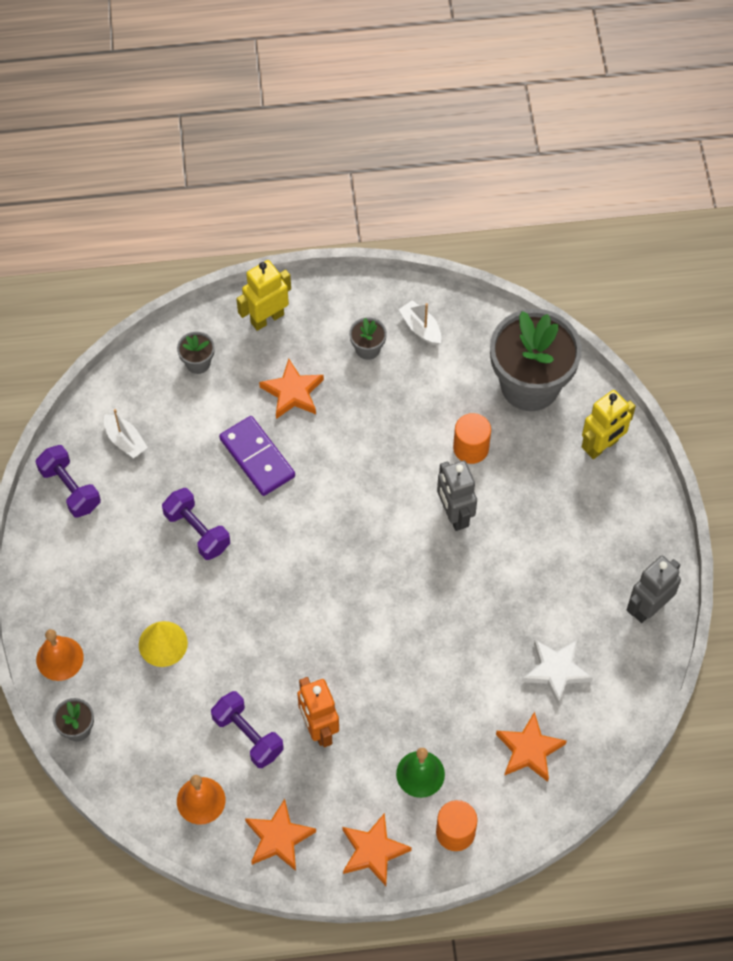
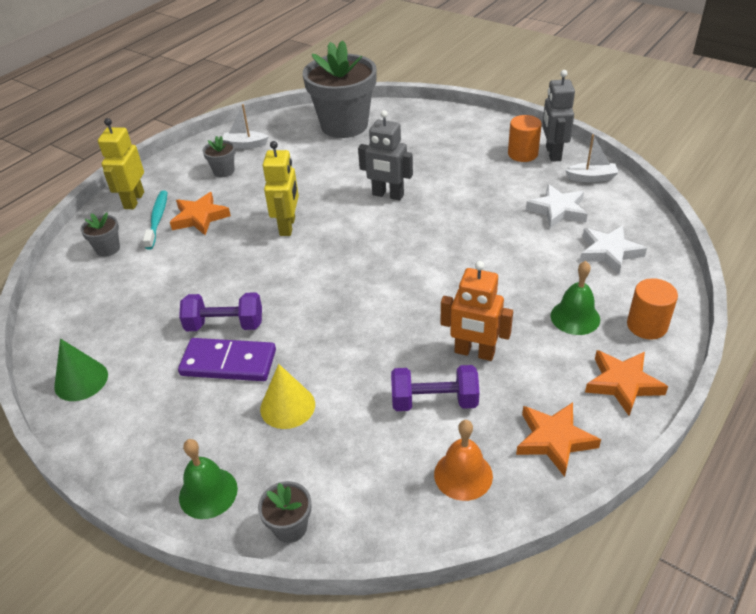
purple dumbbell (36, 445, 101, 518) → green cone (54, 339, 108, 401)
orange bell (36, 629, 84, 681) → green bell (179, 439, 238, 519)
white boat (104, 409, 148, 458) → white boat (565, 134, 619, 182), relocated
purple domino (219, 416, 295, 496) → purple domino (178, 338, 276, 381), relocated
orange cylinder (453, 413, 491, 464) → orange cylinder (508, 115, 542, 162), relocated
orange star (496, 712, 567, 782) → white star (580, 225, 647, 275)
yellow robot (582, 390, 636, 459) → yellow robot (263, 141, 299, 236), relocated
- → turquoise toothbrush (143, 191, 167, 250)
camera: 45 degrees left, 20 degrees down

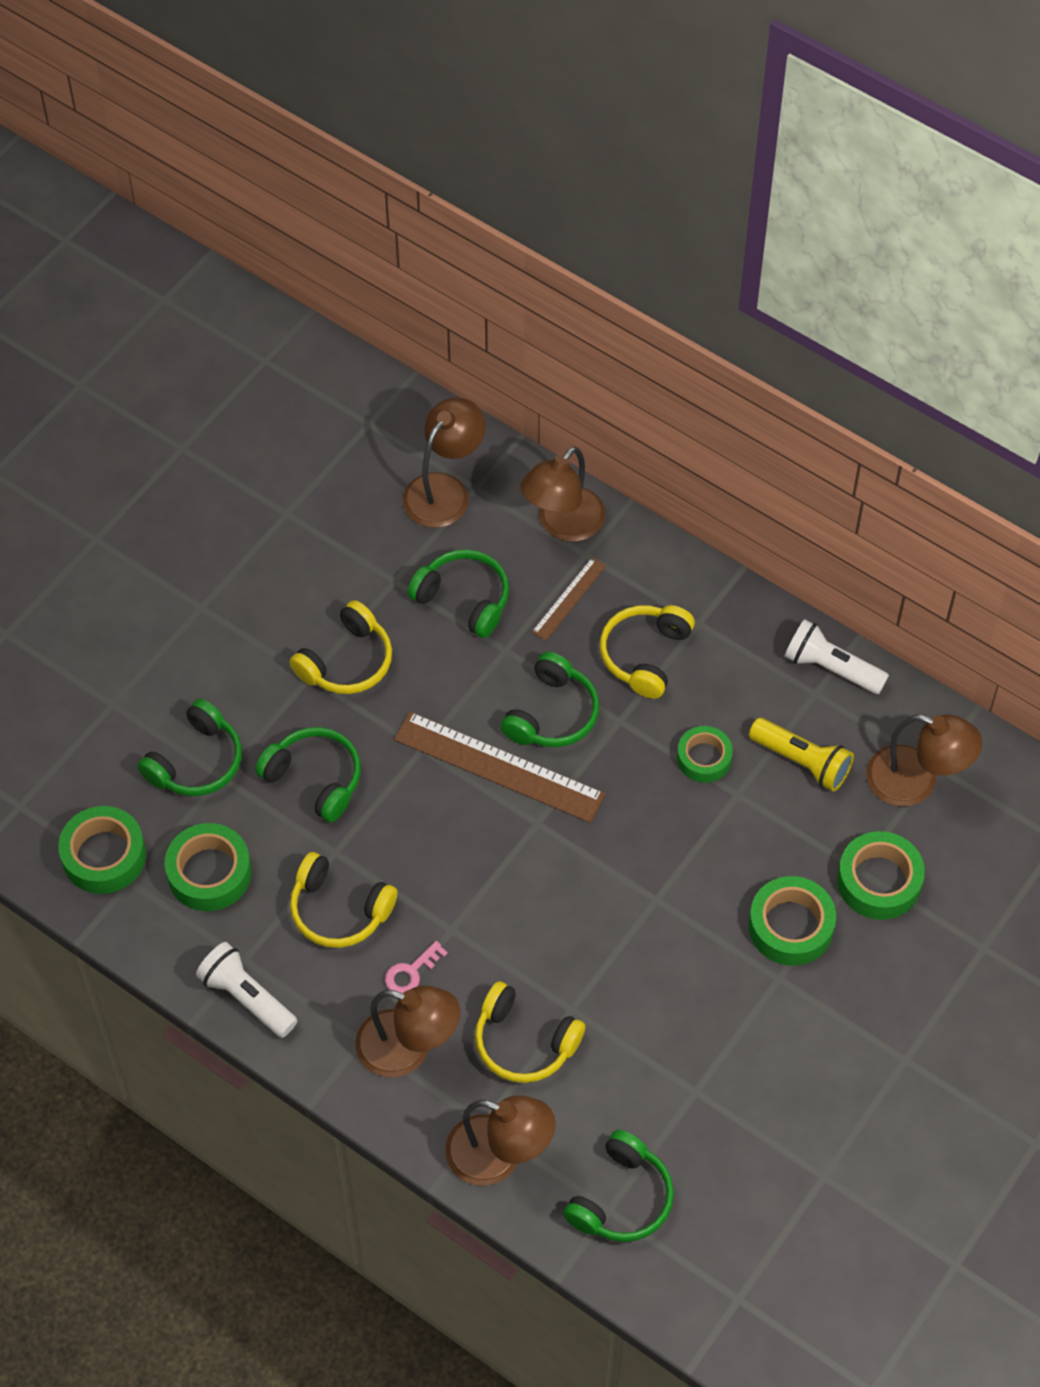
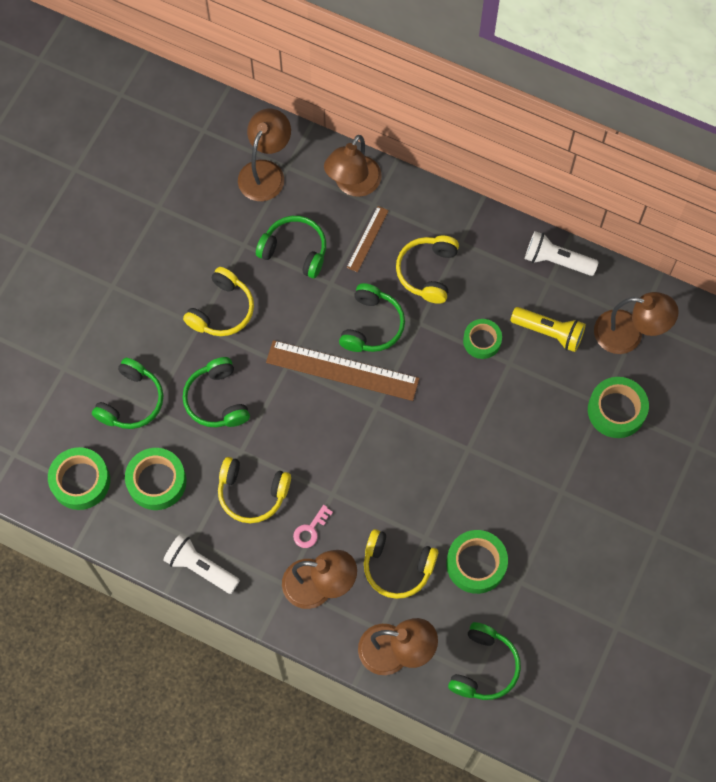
green headphones (255, 727, 361, 822) → green headphones (183, 357, 250, 427), 135 degrees counterclockwise
green tape (749, 876, 836, 966) → green tape (446, 530, 508, 594), relocated
camera: 10 degrees left, 10 degrees up

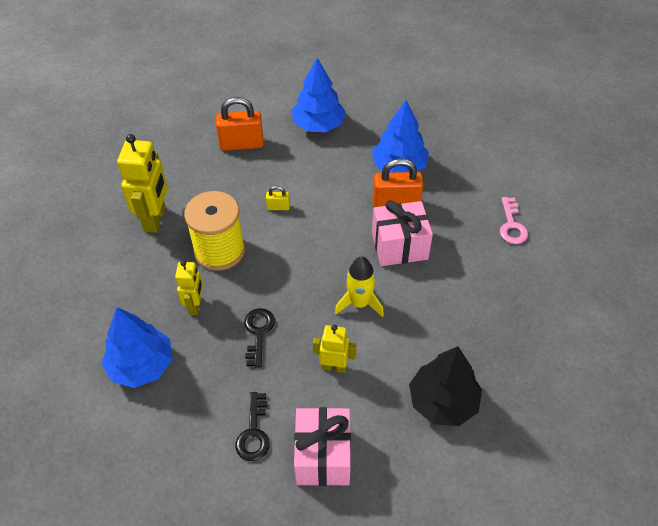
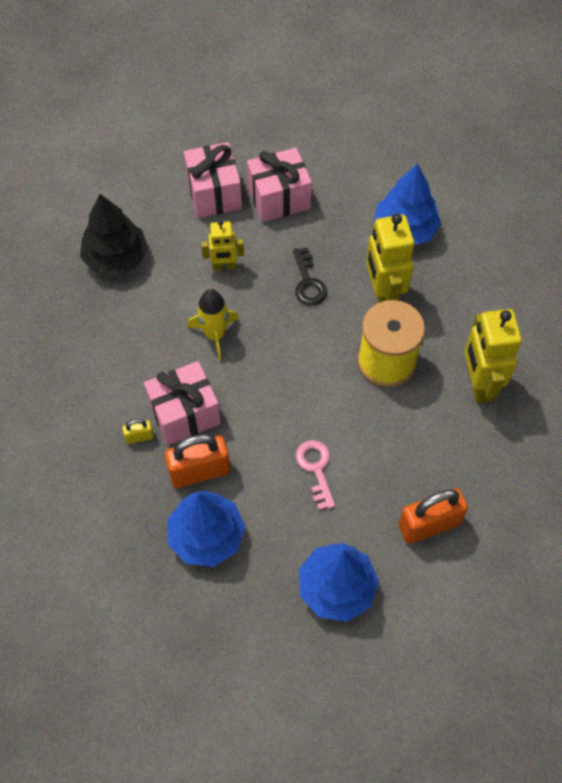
yellow robot (175, 260, 203, 315) → yellow robot (366, 214, 414, 303), x1.69
black key (235, 392, 270, 461) → pink gift (247, 148, 312, 222)
yellow padlock (266, 186, 290, 210) → yellow padlock (122, 419, 154, 444), relocated
pink key (500, 197, 528, 244) → pink key (296, 440, 335, 510), relocated
camera: 165 degrees right, 10 degrees up

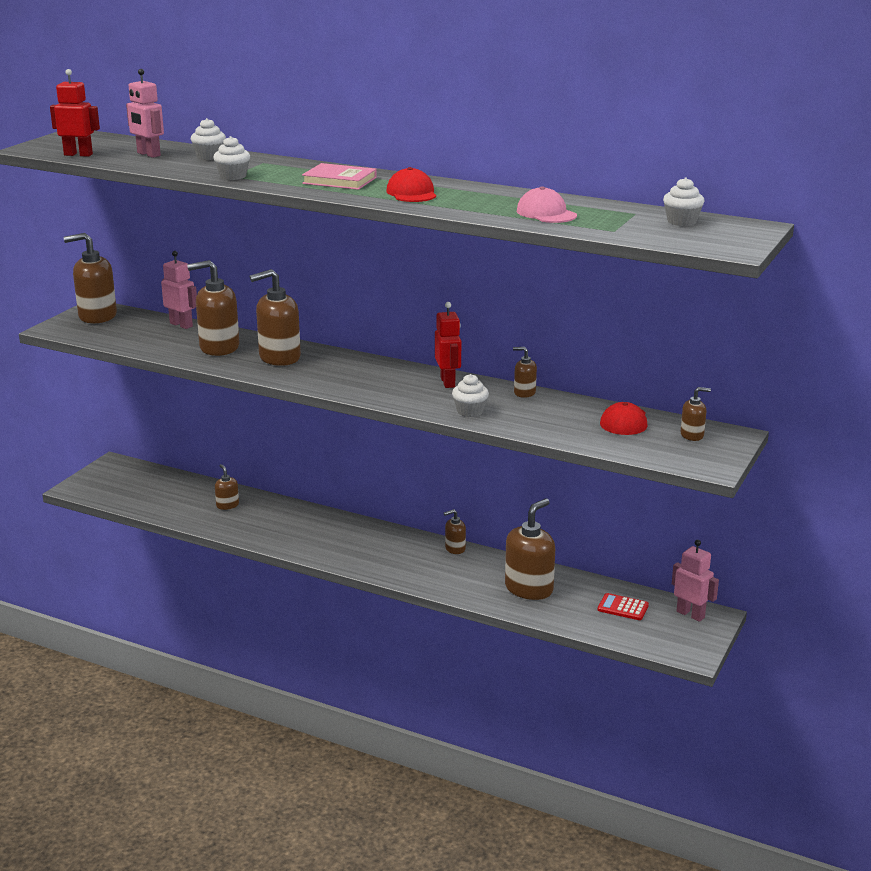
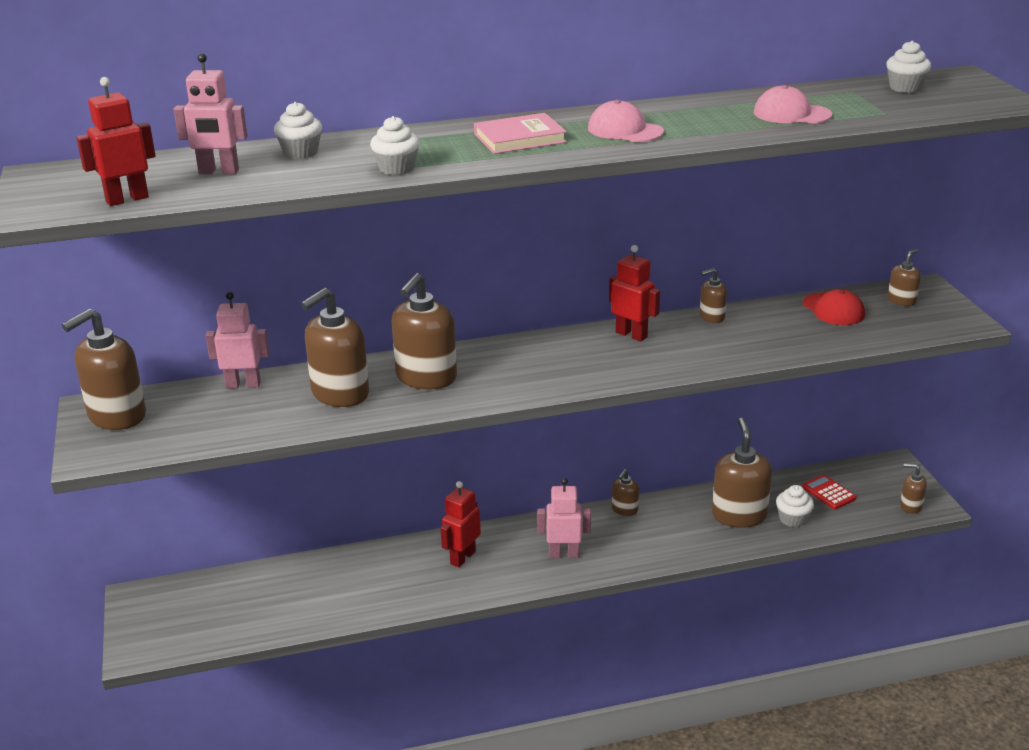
brown soap dispenser (215, 464, 239, 510) → brown soap dispenser (900, 463, 927, 514), relocated
red cap (386, 167, 436, 202) → pink cap (588, 100, 664, 142)
white cupcake (452, 374, 489, 417) → white cupcake (776, 485, 814, 528), relocated
red calculator (598, 593, 649, 620) → red calculator (802, 474, 857, 510), 75 degrees clockwise
pink robot (672, 540, 719, 622) → pink robot (537, 478, 591, 558), relocated
- → red robot (440, 481, 481, 567)
camera: 40 degrees left, 5 degrees up

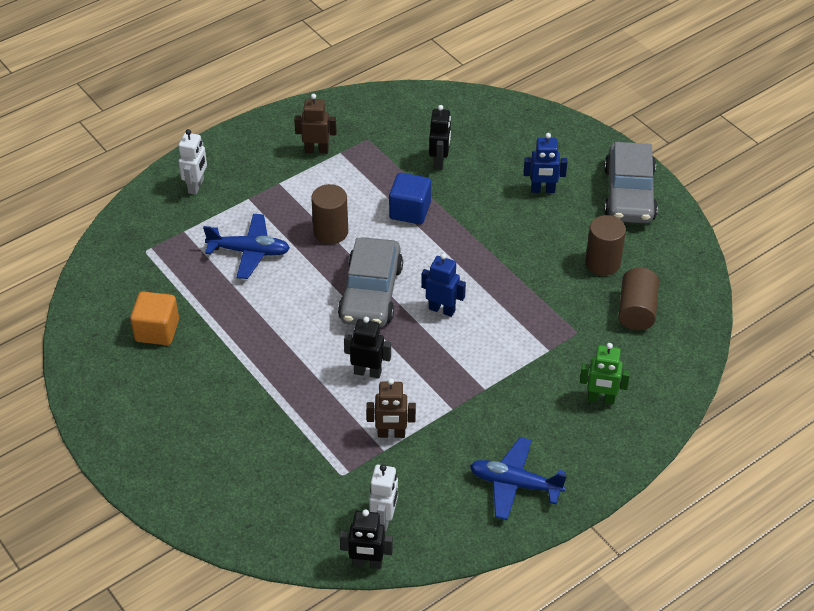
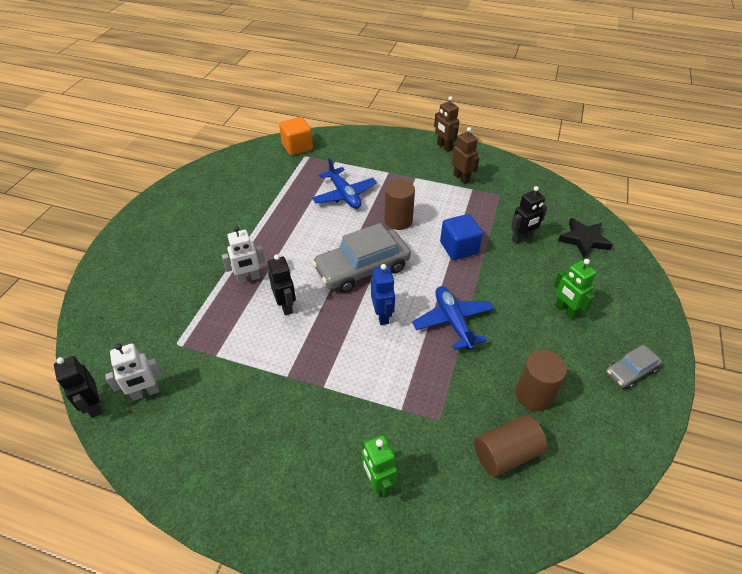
orange cube (130, 292, 179, 345) → orange cube (279, 117, 313, 155), relocated
white robot (178, 129, 207, 195) → white robot (222, 226, 265, 284), relocated
brown robot (366, 378, 416, 438) → brown robot (434, 96, 459, 152), relocated
blue plane (470, 437, 567, 520) → blue plane (412, 286, 494, 350), relocated
blue robot (524, 133, 567, 193) → green robot (554, 259, 597, 320)
grey car (604, 142, 658, 223) → grey car (606, 345, 662, 389), x0.52
- → black star (558, 218, 613, 258)
camera: 55 degrees right, 0 degrees up

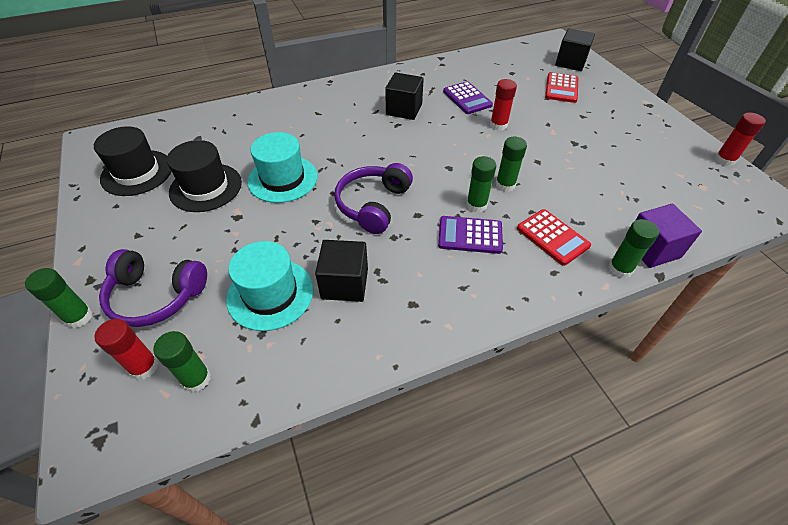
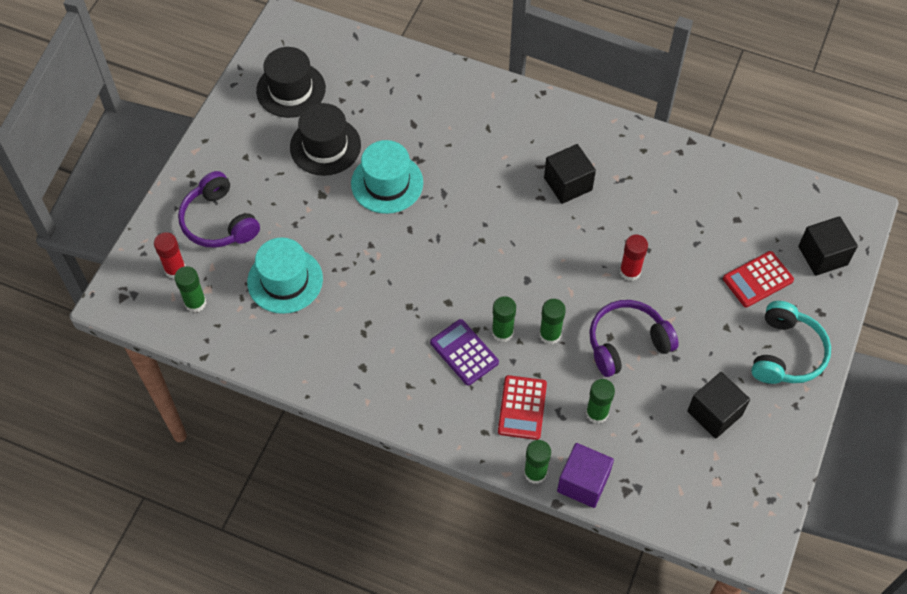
green glue stick (25, 268, 93, 328) → green glue stick (586, 379, 615, 424), relocated
black cube (315, 240, 368, 302) → black cube (687, 372, 750, 438), relocated
purple headphones (334, 163, 413, 234) → purple headphones (589, 300, 679, 377), relocated
purple calculator (443, 81, 493, 114) → -
red glue stick (715, 113, 766, 166) → -
- → turquoise headphones (751, 301, 831, 384)
camera: 45 degrees right, 10 degrees up

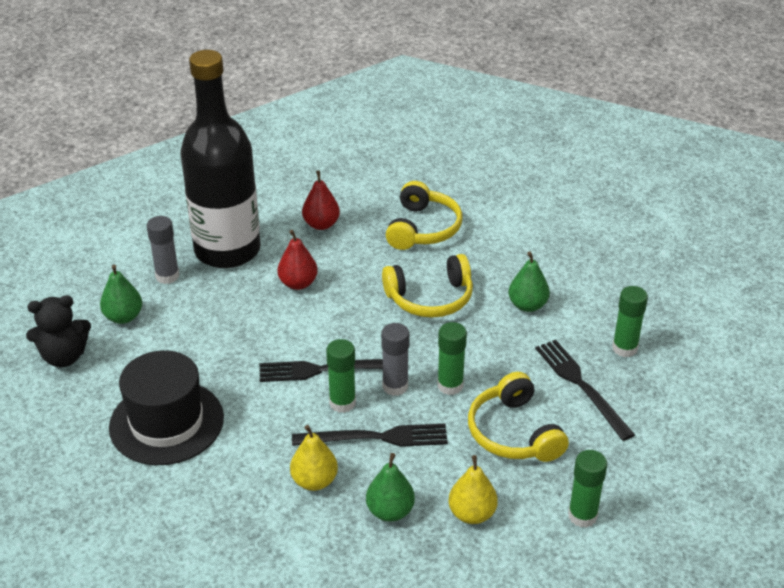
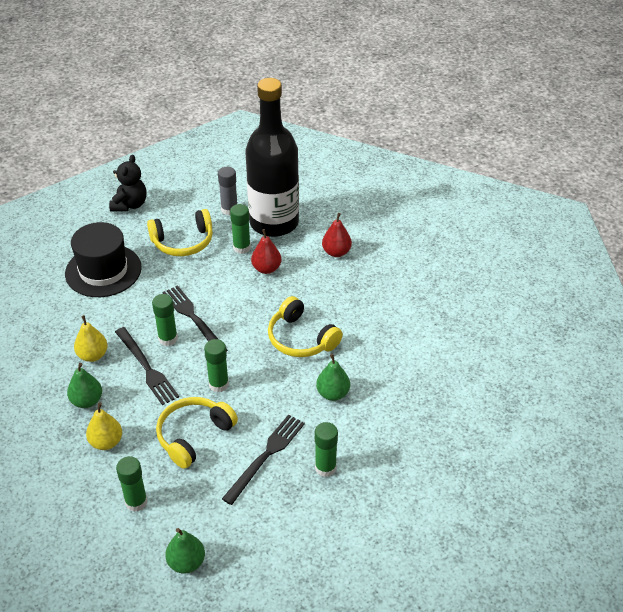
black teddy bear (26, 295, 91, 367) → black teddy bear (109, 155, 147, 212), 120 degrees counterclockwise
green pear (100, 264, 142, 324) → green pear (165, 528, 205, 573), relocated
grey glue stick (381, 323, 410, 396) → -
yellow headphones (386, 181, 463, 250) → yellow headphones (147, 209, 213, 256), relocated
- → green glue stick (230, 204, 251, 254)
camera: 60 degrees right, 5 degrees up

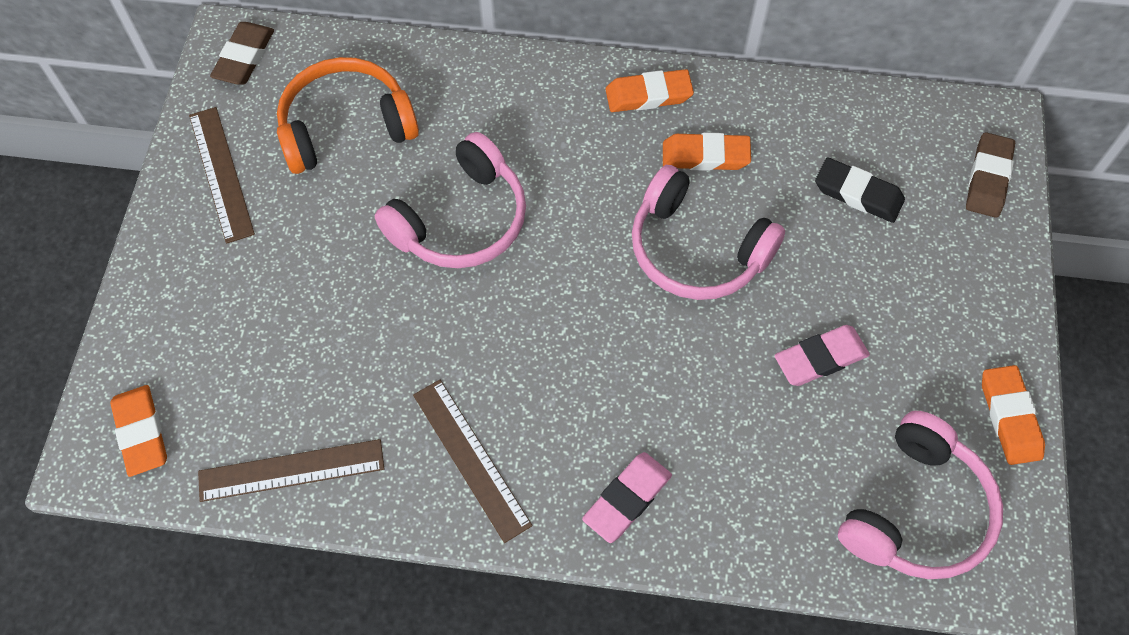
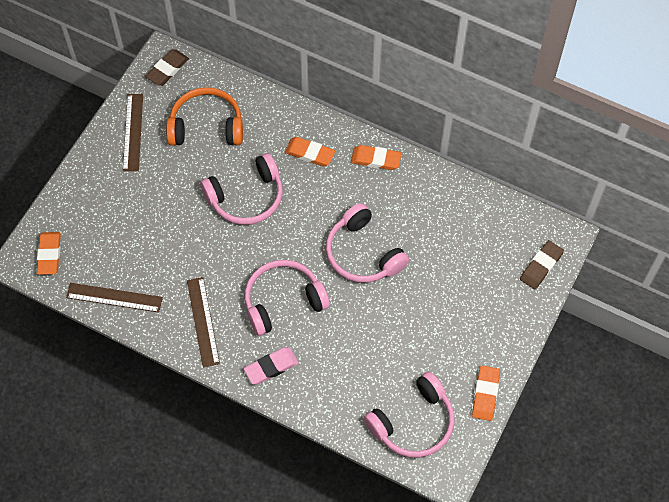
orange eraser (663, 132, 751, 171) → orange eraser (285, 137, 335, 166), relocated
pink eraser (774, 325, 870, 386) → -
black eraser (815, 157, 905, 223) → -
- → pink headphones (245, 260, 330, 336)
camera: 20 degrees right, 0 degrees up

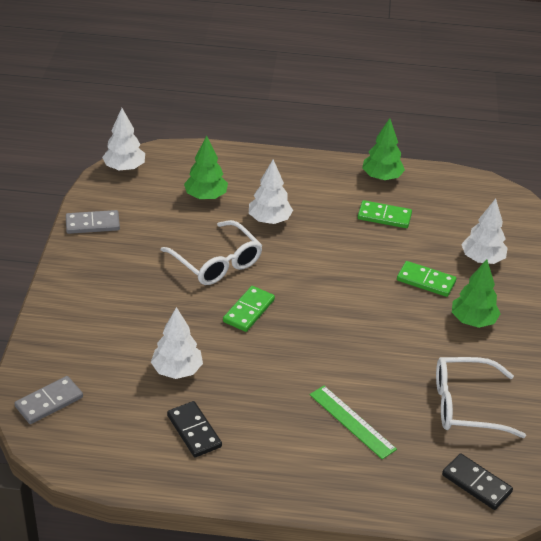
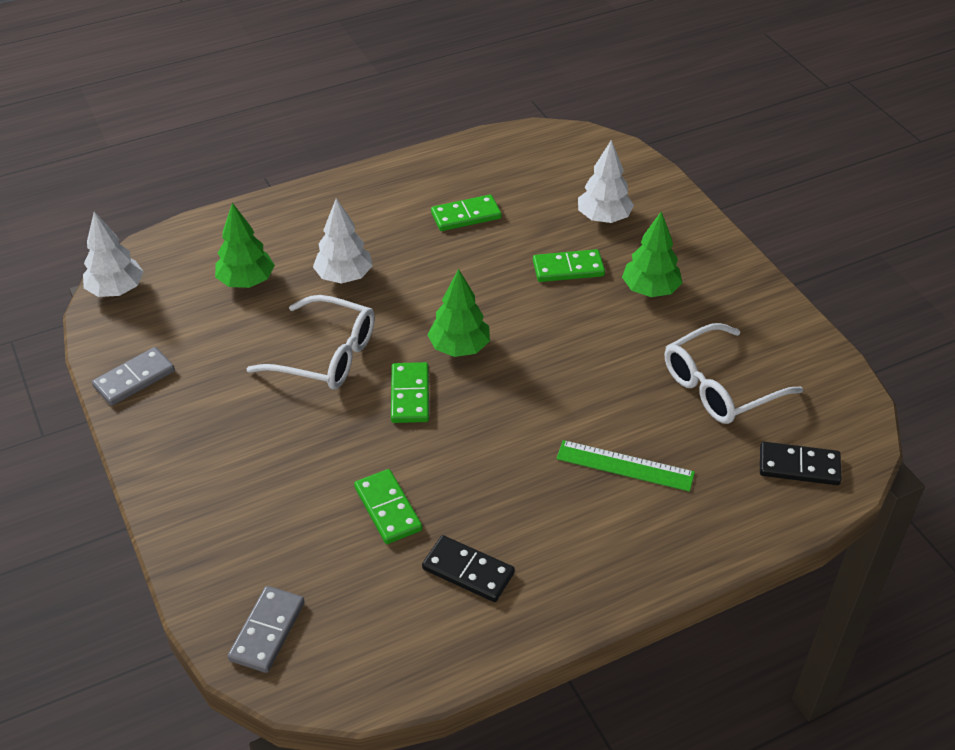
white tree (151, 307, 203, 379) → green domino (354, 469, 422, 544)
green tree (362, 118, 405, 181) → green tree (428, 269, 490, 357), relocated
camera: 30 degrees left, 5 degrees up

